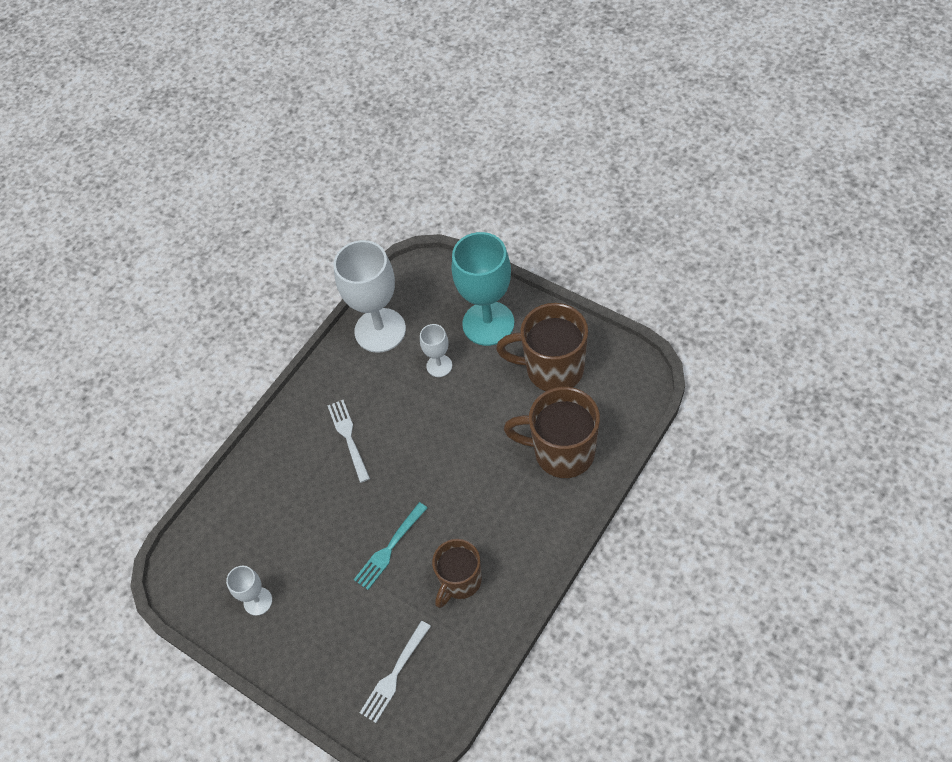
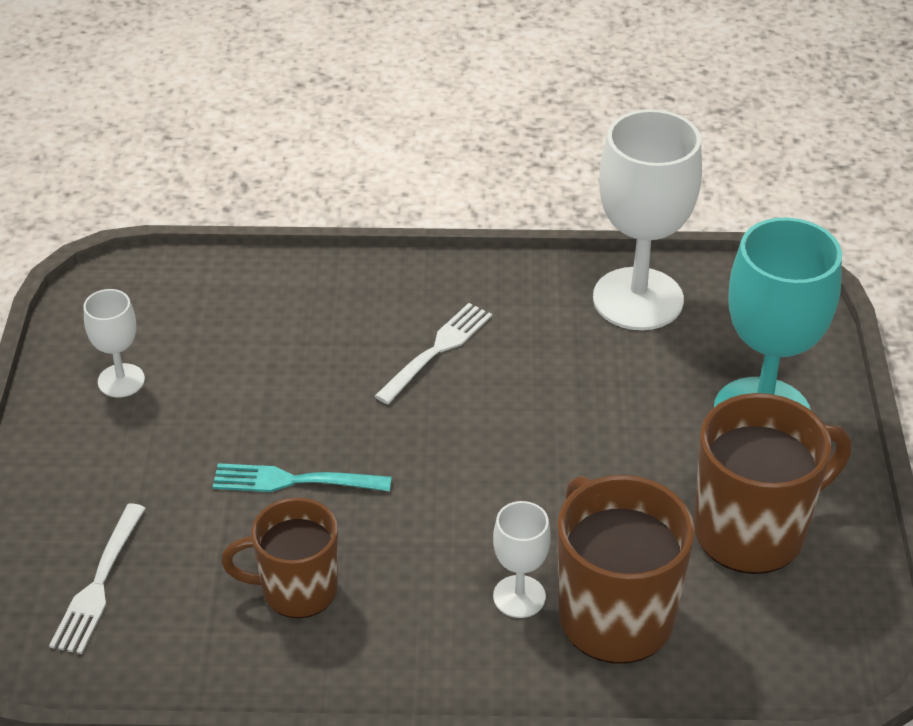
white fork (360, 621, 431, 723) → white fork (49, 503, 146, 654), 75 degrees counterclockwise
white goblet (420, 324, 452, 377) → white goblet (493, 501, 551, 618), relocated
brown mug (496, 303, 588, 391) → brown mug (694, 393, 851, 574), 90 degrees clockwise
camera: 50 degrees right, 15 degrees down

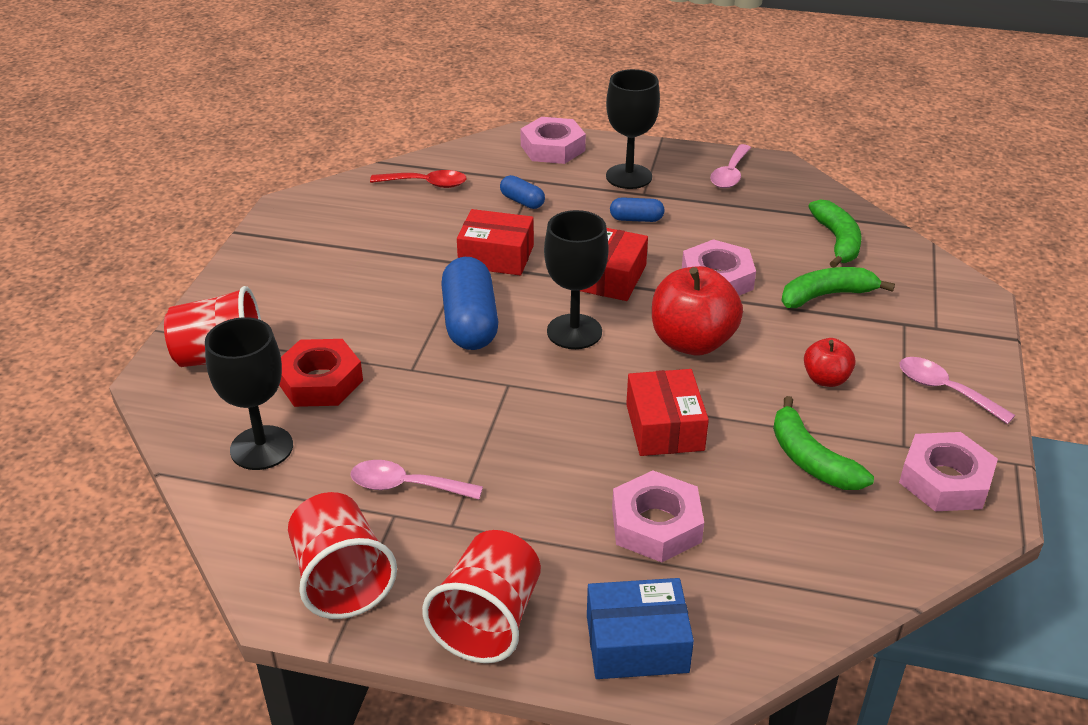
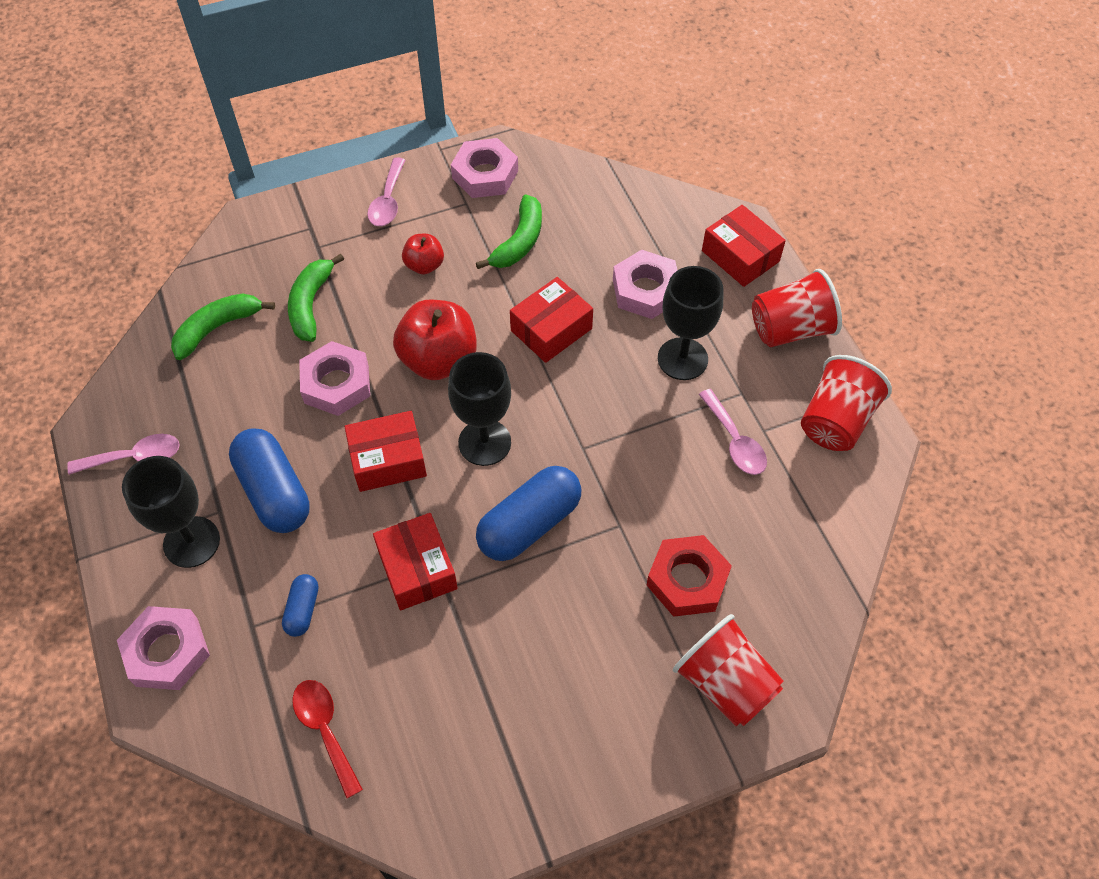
black goblet (205, 317, 293, 470) → black goblet (658, 266, 723, 380), relocated
blue box (587, 578, 694, 679) → red box (702, 205, 786, 287)
blue capsule (610, 197, 665, 222) → blue capsule (229, 428, 310, 533), x1.98
green banana (781, 267, 895, 308) → green banana (288, 253, 344, 342), 60 degrees clockwise
camera: 125 degrees left, 20 degrees up

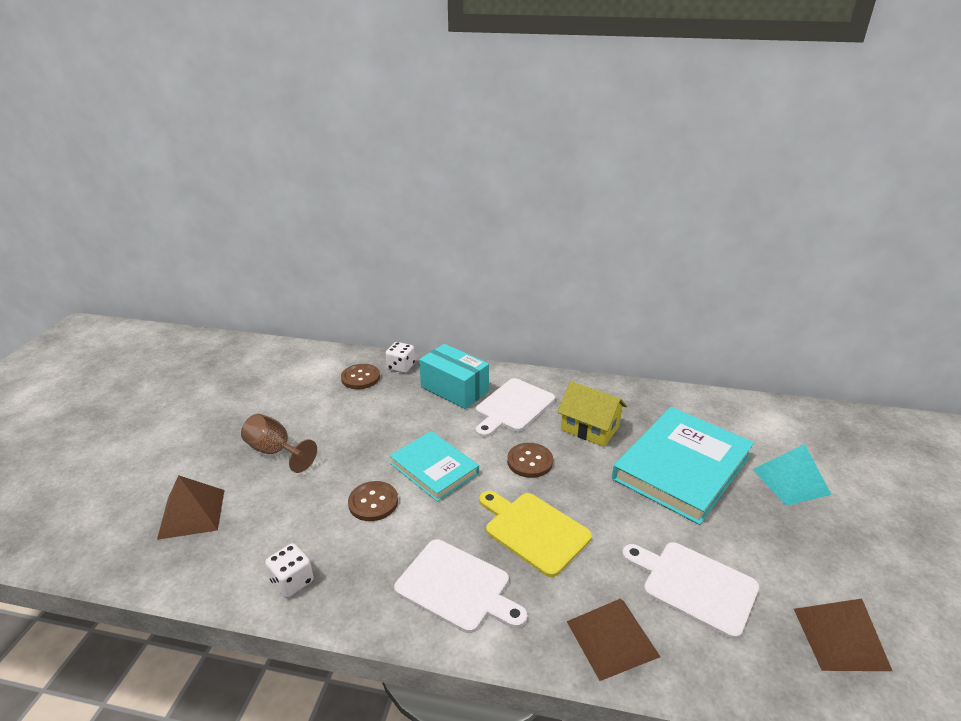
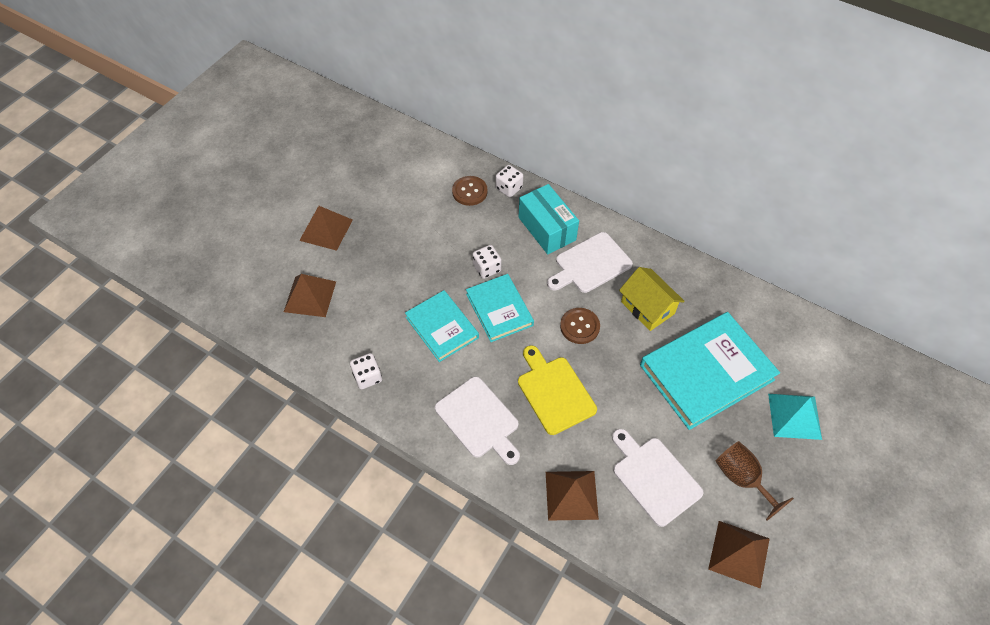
brown goblet (241, 414, 317, 473) → brown goblet (715, 441, 794, 521), relocated
brown button (348, 481, 398, 521) → turquoise book (405, 290, 479, 362)
- → brown pyramid (299, 206, 353, 251)
- → white dice (472, 245, 501, 279)
camera: 20 degrees right, 25 degrees up

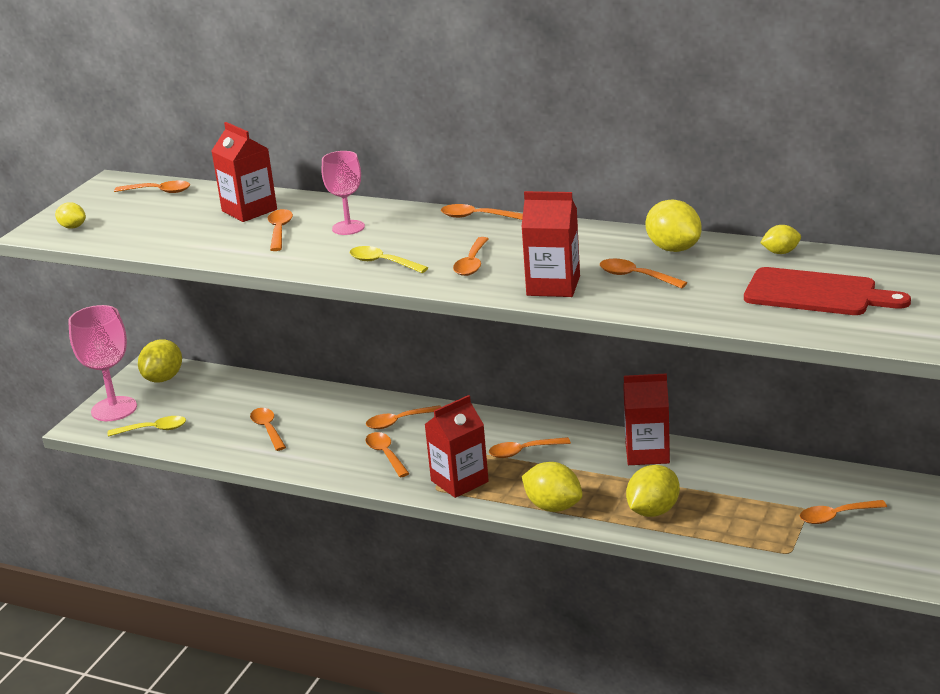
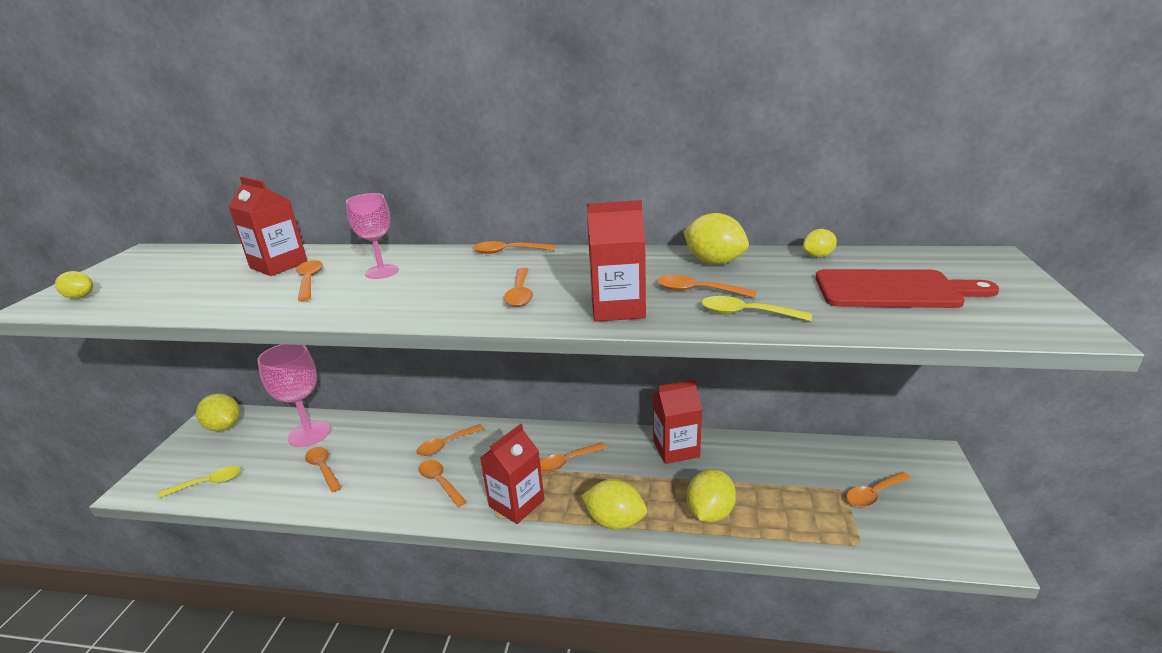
pink goblet (68, 305, 137, 421) → pink goblet (257, 344, 331, 447), relocated
orange spoon (114, 181, 190, 193) → -
yellow lemon (138, 339, 182, 382) → yellow lemon (196, 393, 240, 431), 60 degrees counterclockwise
yellow spoon (350, 246, 428, 273) → yellow spoon (701, 296, 812, 321), relocated
camera: 15 degrees left, 0 degrees up

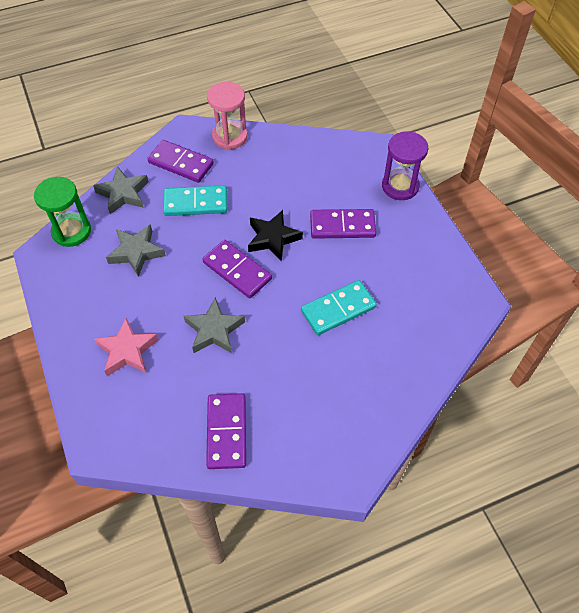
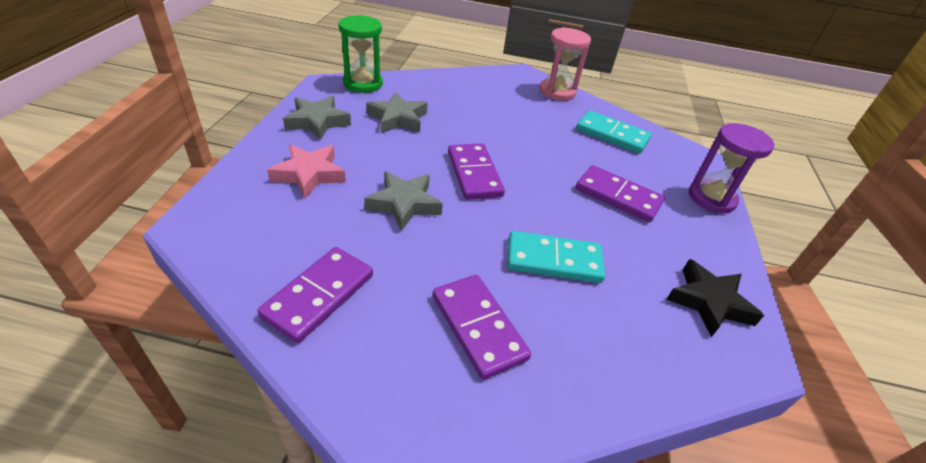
grey star (93, 166, 149, 214) → grey star (283, 96, 351, 140), relocated
purple domino (147, 140, 214, 183) → purple domino (433, 275, 531, 380), relocated
turquoise domino (163, 185, 227, 216) → turquoise domino (576, 111, 652, 154), relocated
black star (248, 210, 303, 262) → black star (666, 259, 764, 337), relocated
camera: 30 degrees right, 15 degrees down

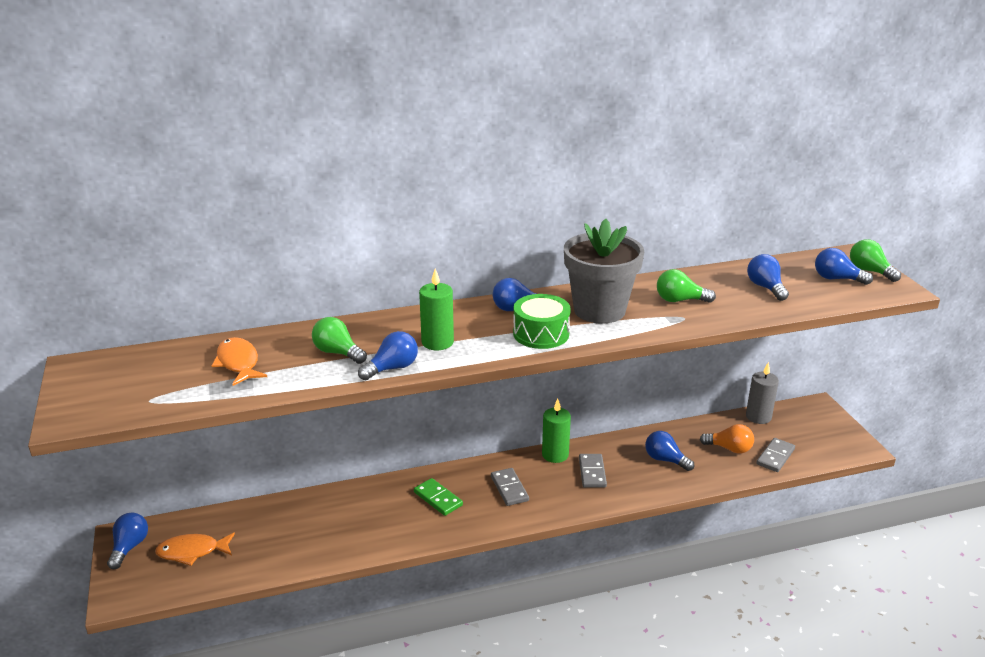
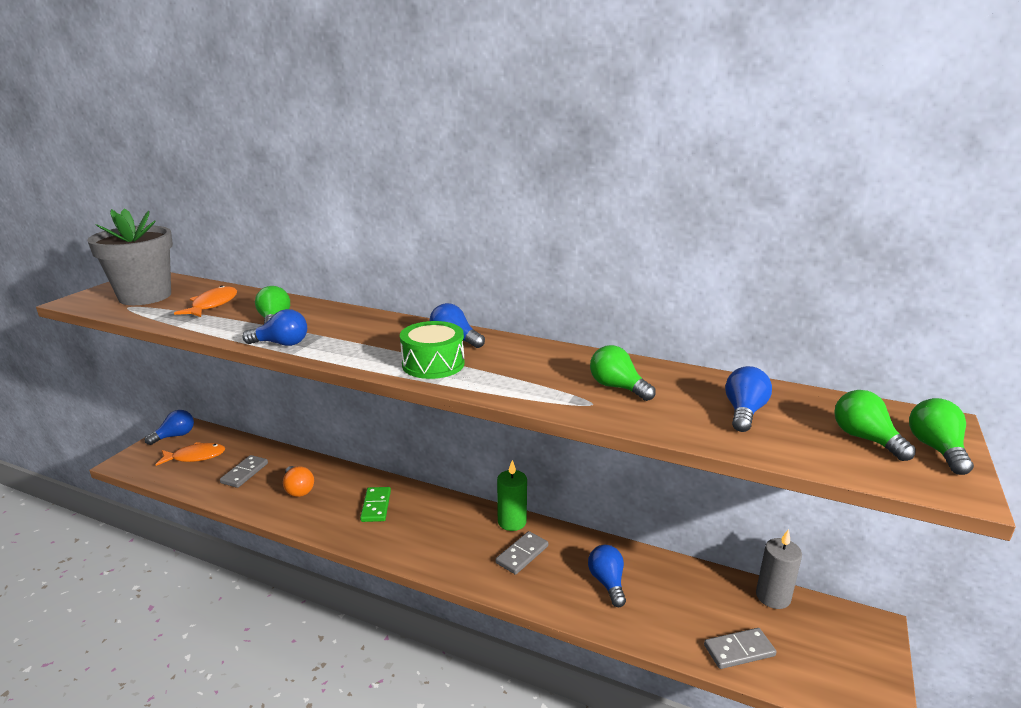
orange fish (155, 533, 235, 566) → orange fish (156, 442, 225, 466), 135 degrees clockwise
green candle (419, 269, 454, 350) → -
grey domino (491, 468, 529, 506) → grey domino (220, 455, 268, 488), relocated
grey flower pot (564, 219, 644, 324) → grey flower pot (87, 209, 173, 305), relocated
orange light bulb (700, 424, 754, 454) → orange light bulb (283, 466, 314, 497), relocated
blue light bulb (815, 248, 873, 285) → green light bulb (834, 390, 916, 461)
camera: 40 degrees right, 5 degrees down

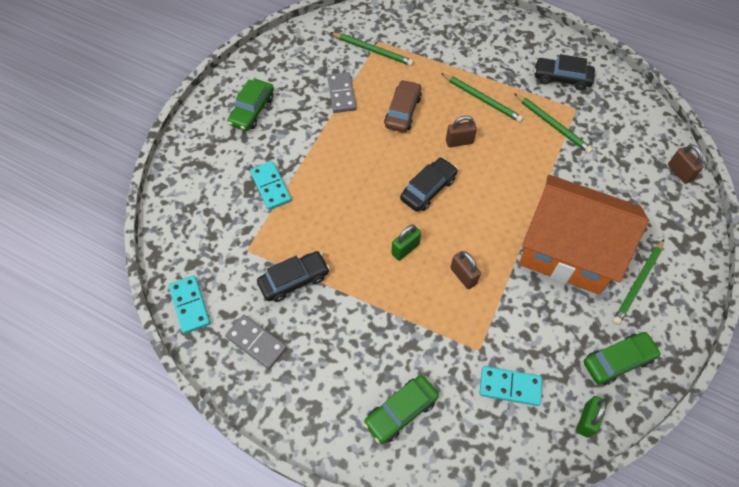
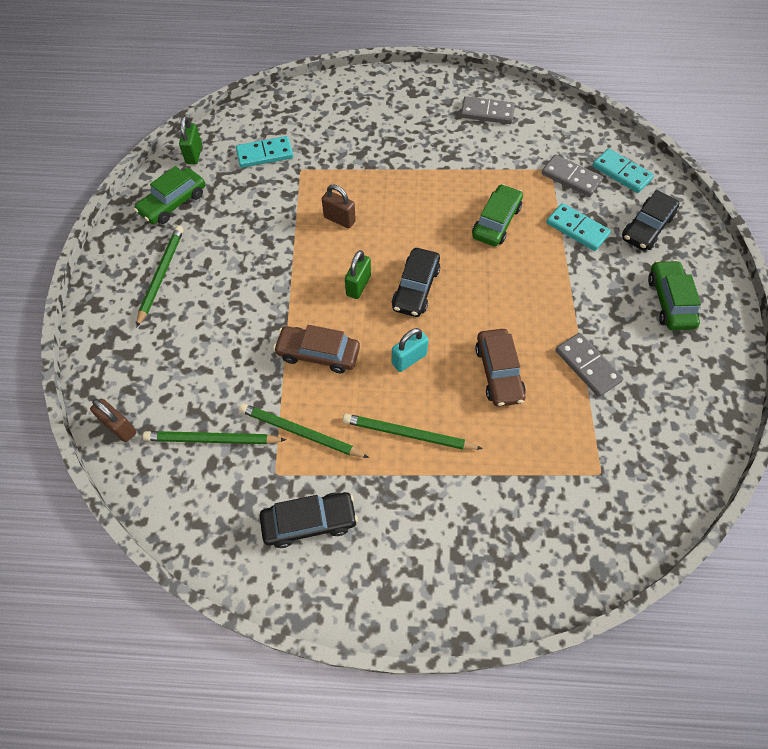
turquoise domino (169, 275, 210, 334) → turquoise domino (593, 148, 654, 193), relocated
black car (257, 251, 330, 302) → black car (622, 190, 679, 251), relocated
green pencil (331, 33, 414, 66) → green pencil (143, 431, 286, 444), relocated
green car (364, 375, 439, 444) → green car (472, 184, 523, 246), relocated
green padlock (391, 224, 421, 261) → green padlock (345, 250, 371, 299), relocated
brown padlock (446, 116, 477, 147) → turquoise padlock (392, 328, 429, 372)
orange house (519, 175, 649, 294) → -
- → brown car (273, 325, 360, 373)
- → grey domino (542, 154, 603, 197)
camera: 155 degrees right, 0 degrees up

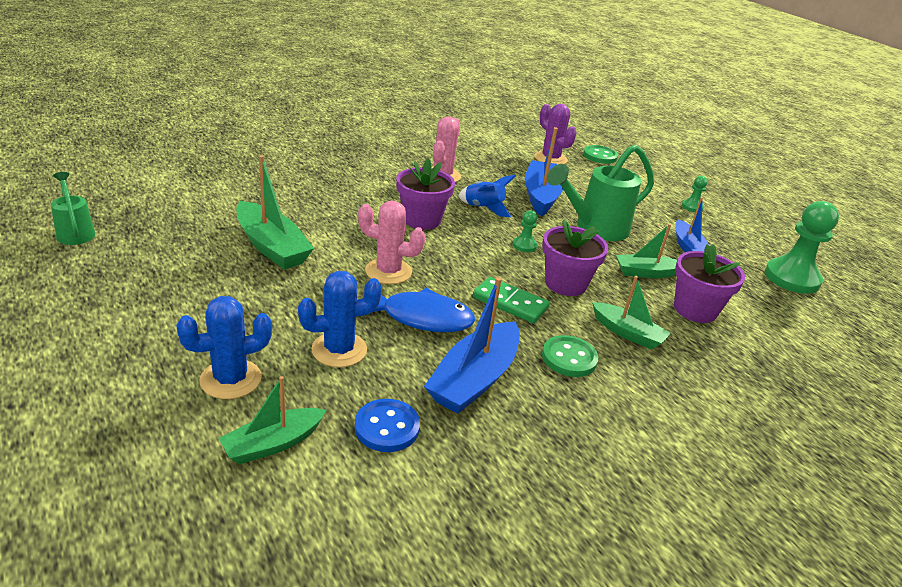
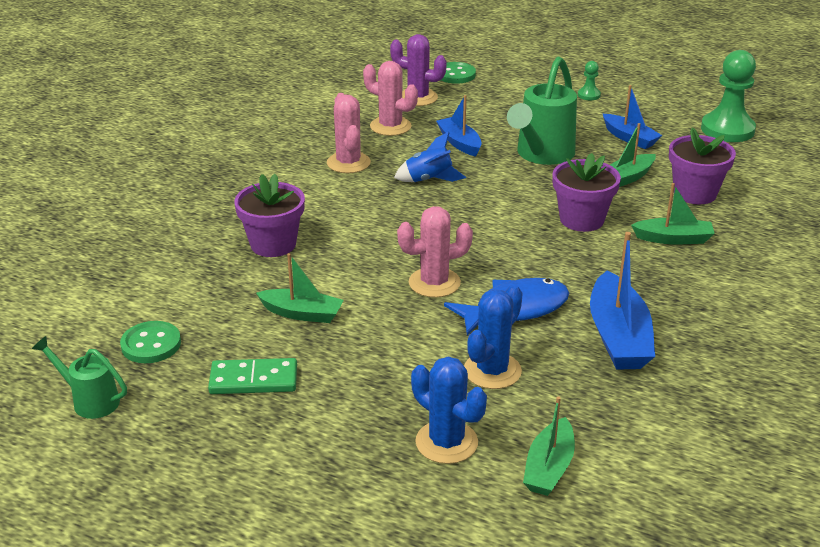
blue cactus (176, 296, 272, 399) → blue cactus (411, 357, 487, 464), 75 degrees counterclockwise
green boat (237, 155, 314, 270) → green boat (256, 253, 344, 323), x0.64
blue button (355, 399, 420, 452) → -
purple flower pot (396, 158, 455, 229) → purple flower pot (234, 174, 305, 257), relocated
green domino (473, 277, 550, 323) → green domino (208, 358, 297, 394), relocated
green pawn (513, 210, 537, 252) → -
blue boat (525, 127, 563, 216) → blue boat (436, 95, 482, 157), x0.64
green button (542, 335, 598, 377) → green button (120, 321, 181, 363), relocated
- → pink cactus (363, 61, 418, 136)
camera: 30 degrees left, 0 degrees up

